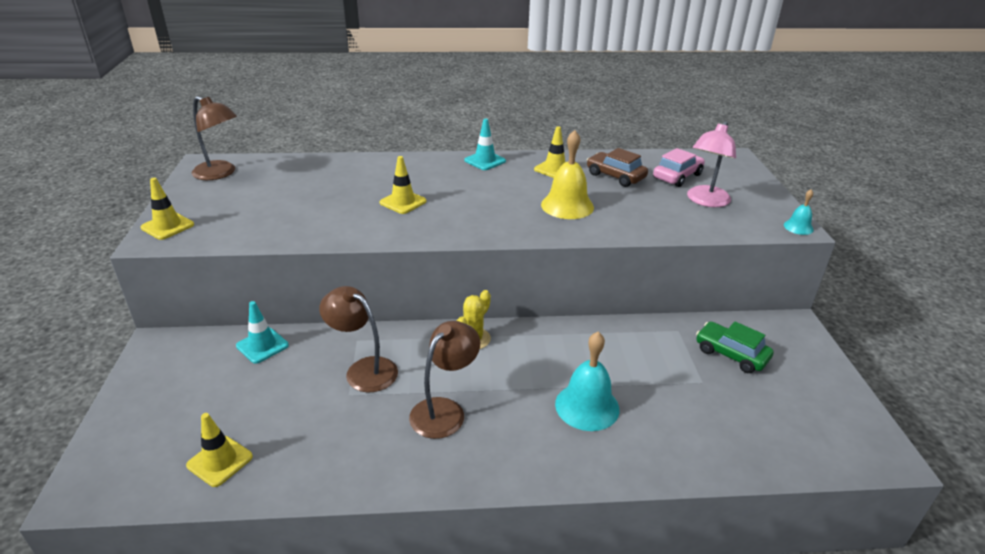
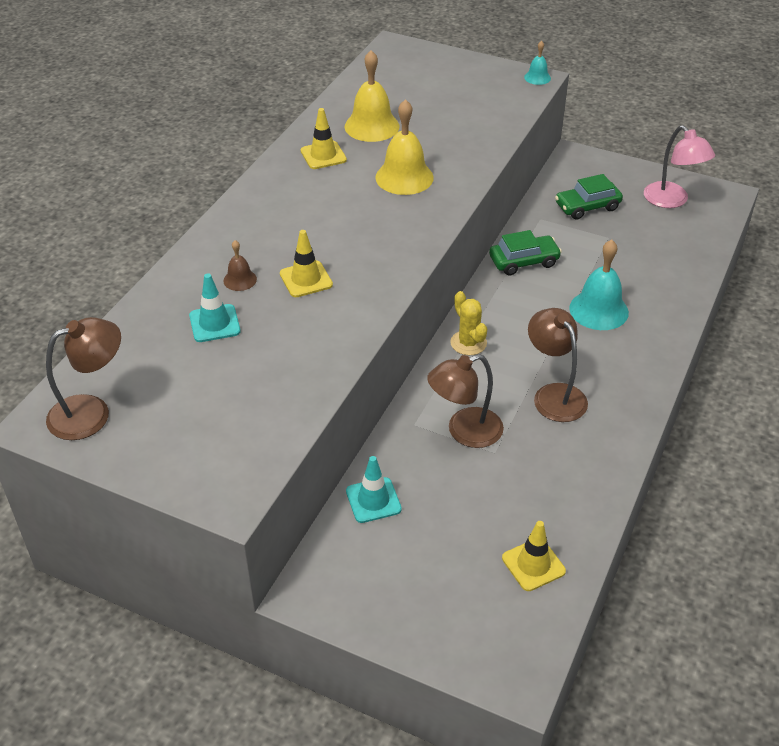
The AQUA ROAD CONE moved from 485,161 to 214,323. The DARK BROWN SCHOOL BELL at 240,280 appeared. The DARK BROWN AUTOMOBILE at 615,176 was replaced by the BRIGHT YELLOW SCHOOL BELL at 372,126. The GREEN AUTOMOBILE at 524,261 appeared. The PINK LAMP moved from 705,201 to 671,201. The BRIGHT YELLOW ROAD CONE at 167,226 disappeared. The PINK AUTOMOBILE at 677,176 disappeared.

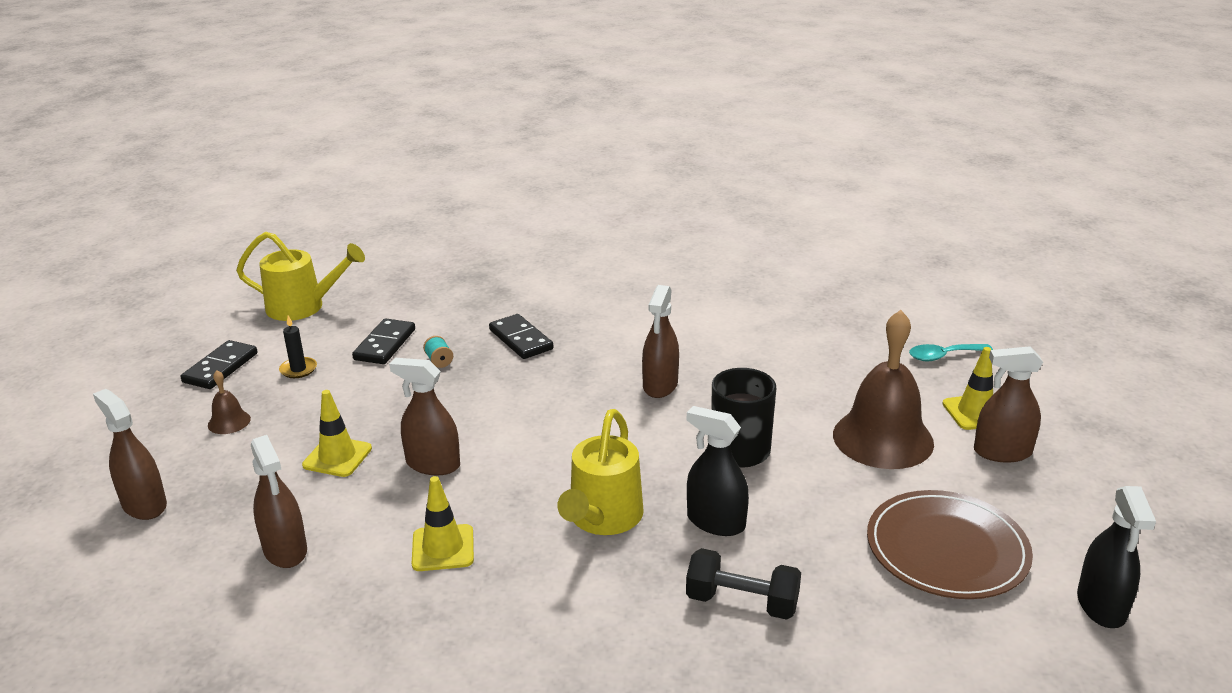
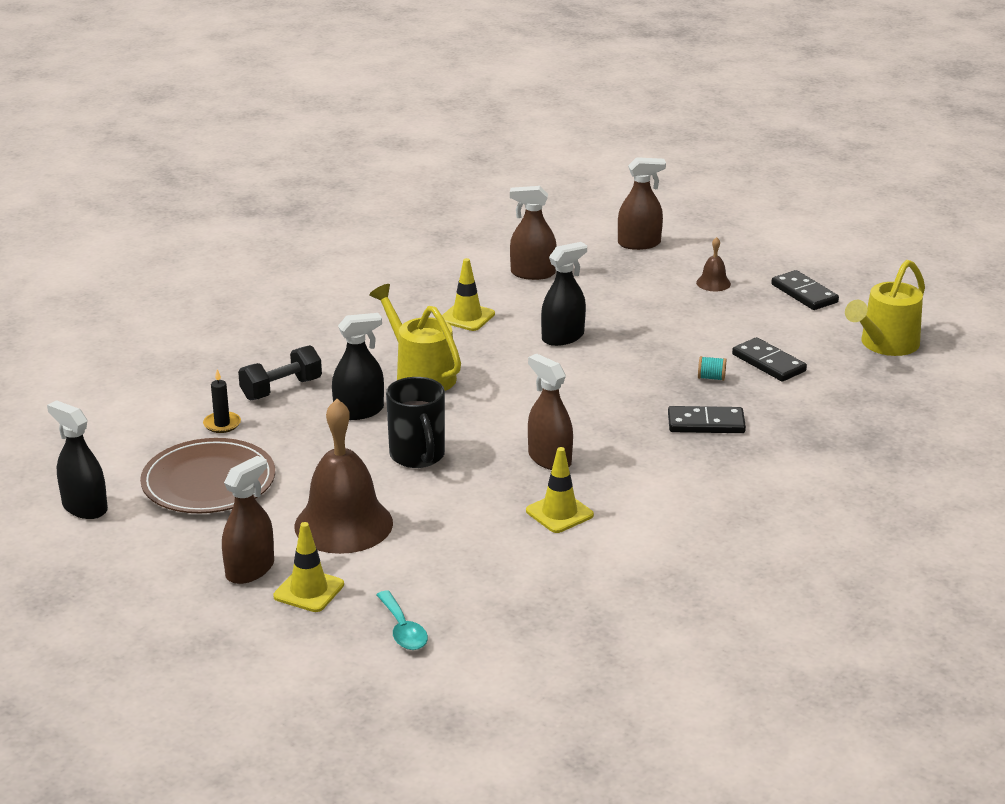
The EBONY CANDLE moved from 298,369 to 222,424. The AQUA SPOON at 943,356 turned 135 degrees clockwise. The BRIGHT YELLOW ROAD CONE moved from 337,457 to 559,513. The DARK BROWN SPRAY BOTTLE at 433,464 became the EBONY SPRAY BOTTLE at 563,337.

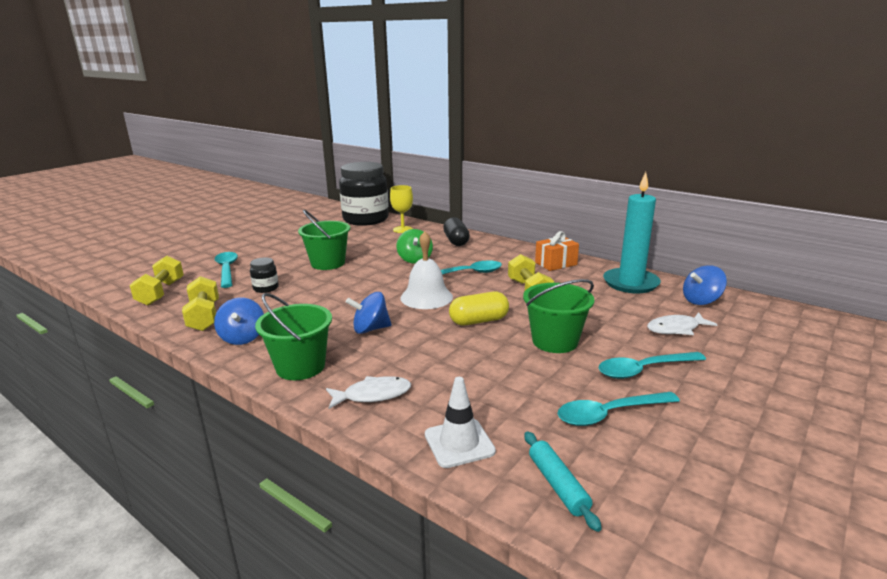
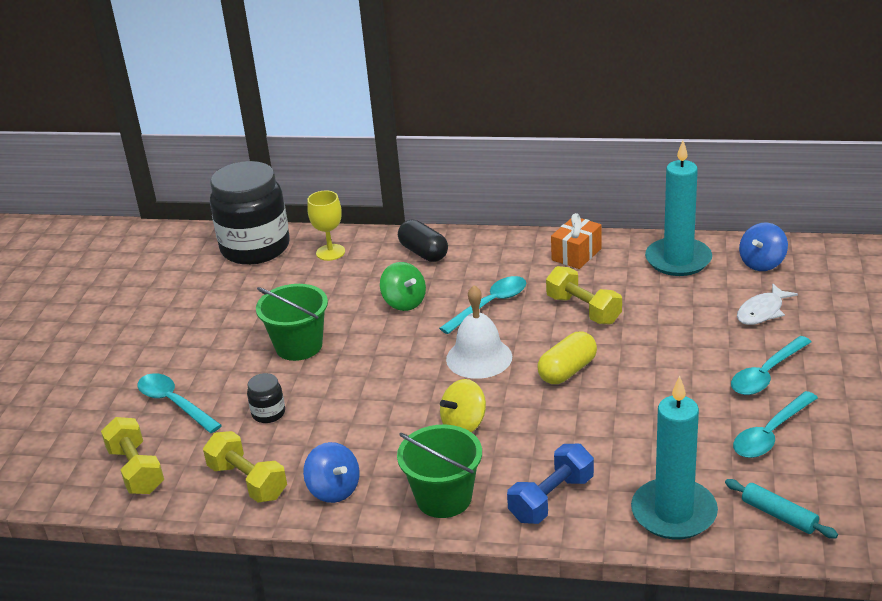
The ROYAL BLUE SPINNING TOP at 370,329 became the BRIGHT YELLOW SPINNING TOP at 464,424. The SNOW-WHITE FISH FIGURE at 373,395 was replaced by the ROYAL BLUE FREE WEIGHT at 551,499. The SNOW-WHITE ROAD CONE at 459,443 was replaced by the AQUA CANDLE at 673,513. The GREEN BUCKET at 555,341 disappeared.

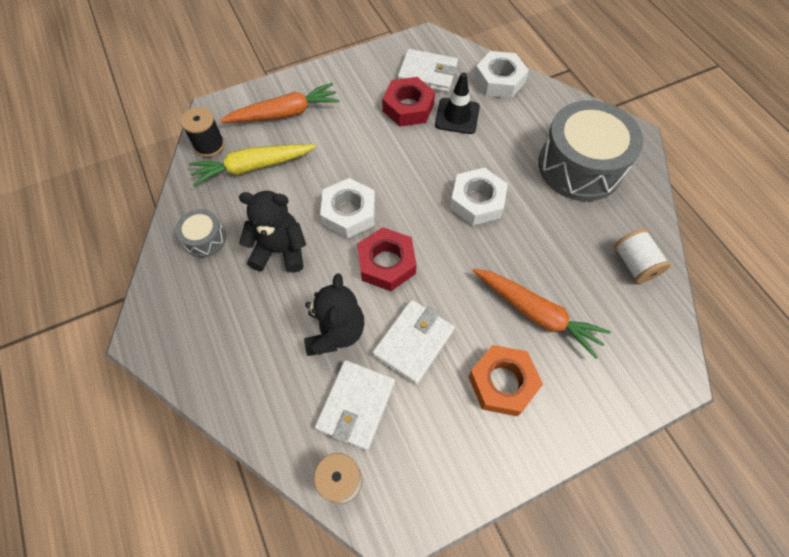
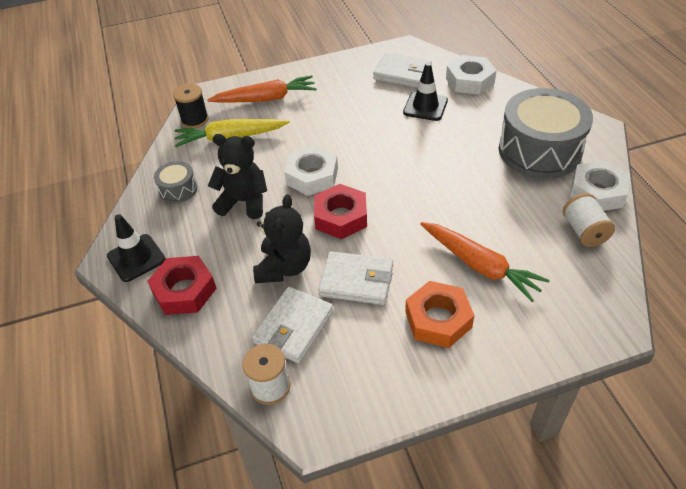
The EBONY ROAD CONE at 136,258 appeared. The SCARLET HEXAGON NUT moved from 408,107 to 184,290. The SNOW-WHITE CARD WALLET at 413,342 turned 60 degrees clockwise. The SNOW-WHITE HEXAGON NUT moved from 477,201 to 597,192.

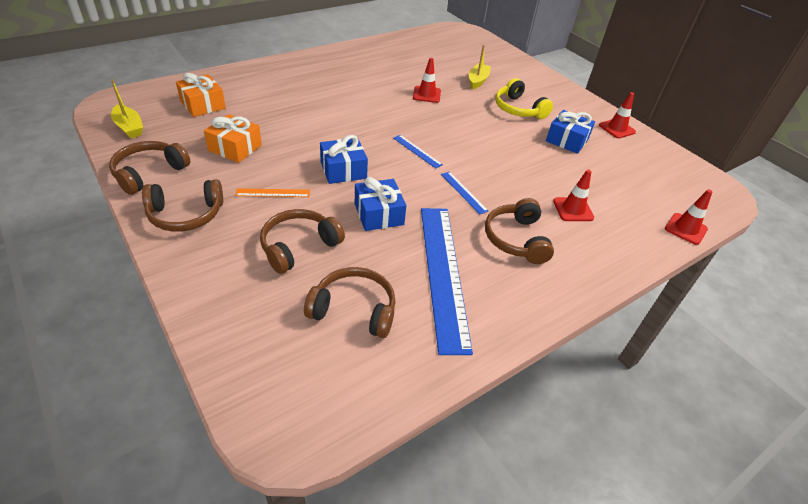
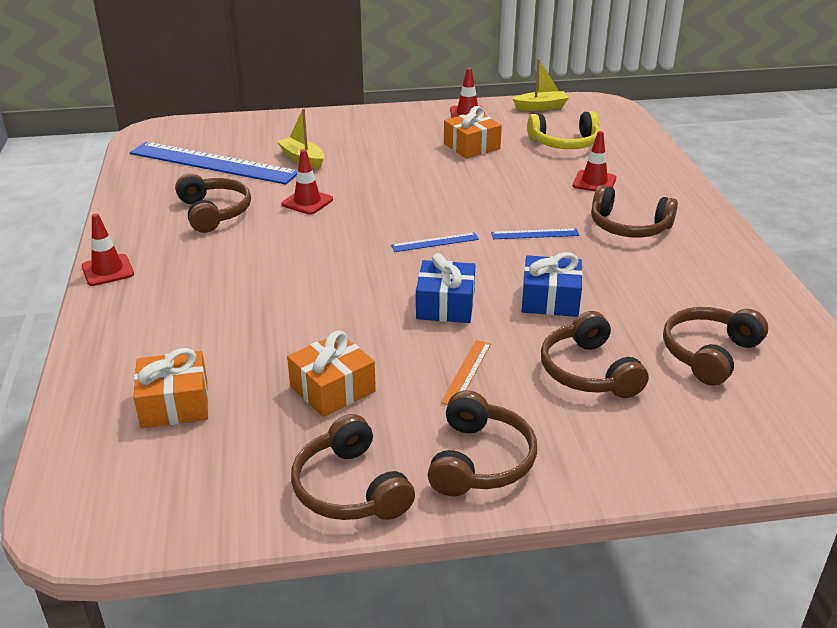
The SCARLET ROAD CONE moved from 685,229 to 107,270. The ROYAL BLUE RULER moved from 443,273 to 213,163. The DARK BROWN OVER-EAR HEADPHONES at 213,212 appeared. The ROYAL BLUE WRAPPED GIFT at 567,140 became the BRIGHT ORANGE WRAPPED GIFT at 471,146. The BRIGHT YELLOW BOAT moved from 129,127 to 541,107. The BRIGHT YELLOW OVER-EAR HEADPHONES moved from 518,109 to 564,143.

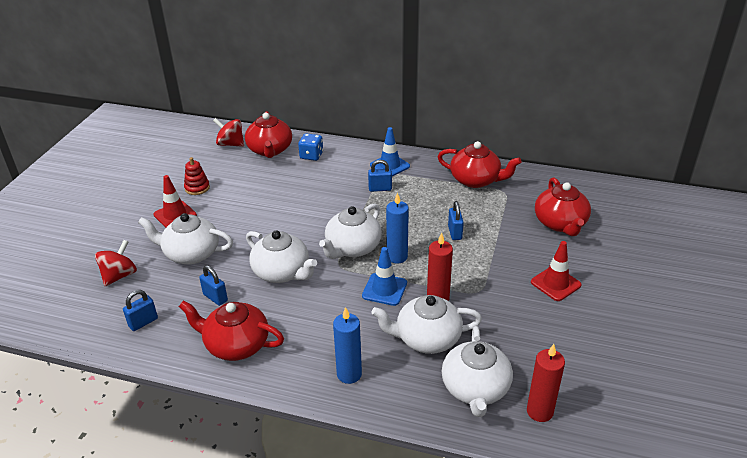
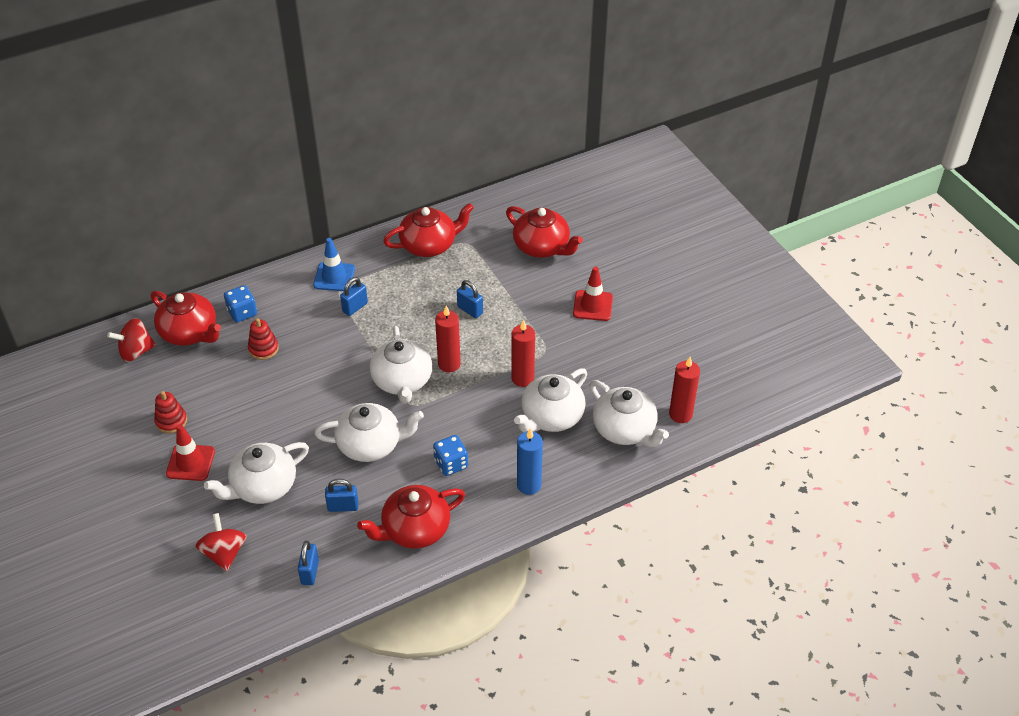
The SCARLET RING STACKER at 263,349 appeared. The ROYAL BLUE DICE at 451,464 appeared. The ROYAL BLUE CANDLE at 397,257 became the SCARLET CANDLE at 449,364. The ROYAL BLUE ROAD CONE at 384,289 disappeared.

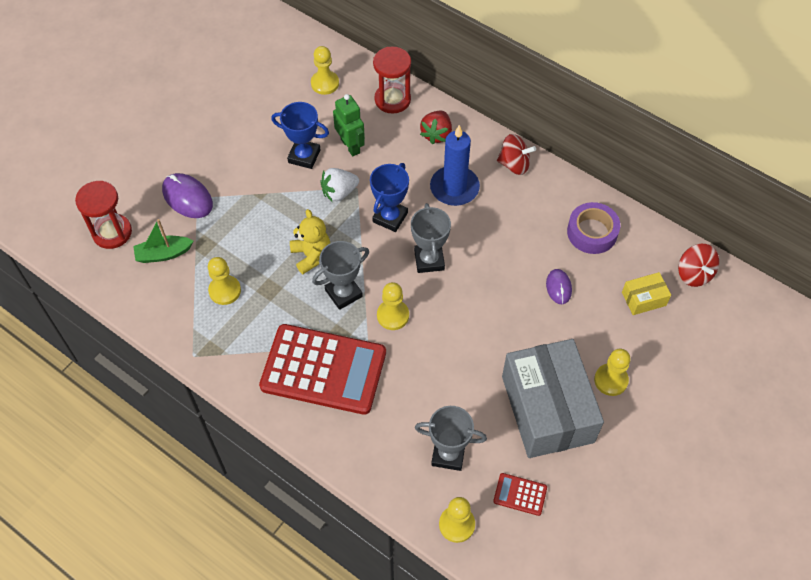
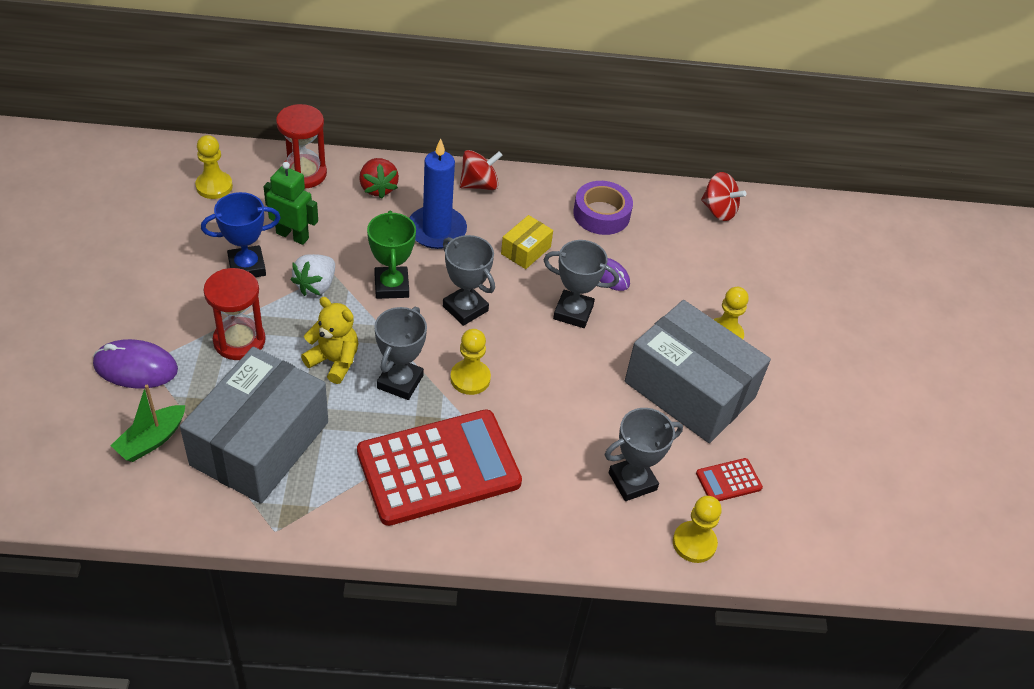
The BRIGHT YELLOW PAWN at 225,291 was replaced by the GREY BOX at 260,443. The SCARLET SAND TIMER moved from 112,232 to 239,341. The ROYAL BLUE PRIZE CUP at 390,217 became the GREEN PRIZE CUP at 391,286. The BRIGHT YELLOW BOX moved from 643,299 to 525,250. The GREY PRIZE CUP at 573,312 appeared.

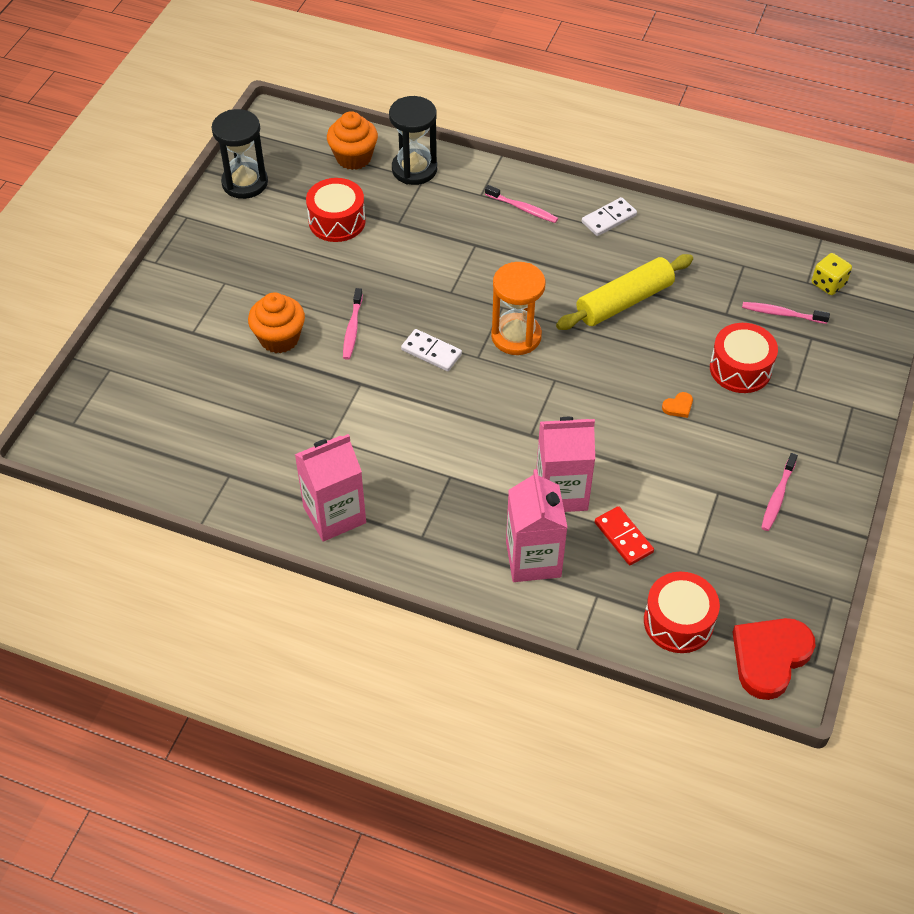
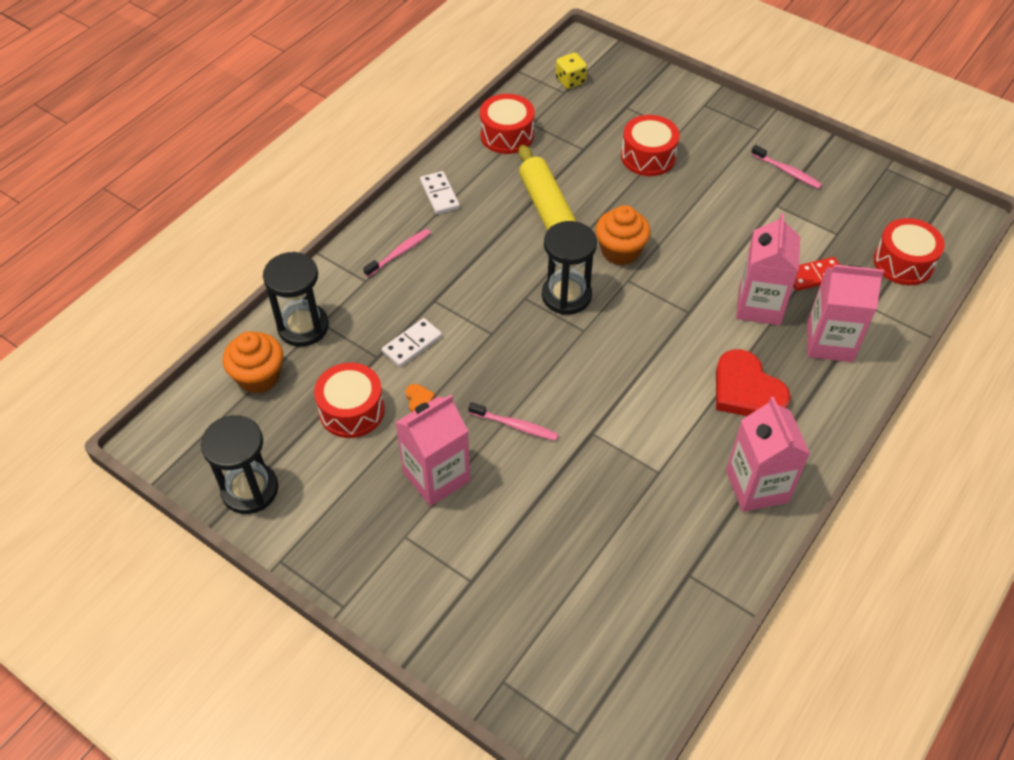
The SNOW-WHITE DOMINO PIECE moved from 431,352 to 412,344. The PINK JUICE CARTON at 436,476 appeared. The BRIGHT ORANGE HEART moved from 678,406 to 419,400. The SCARLET DRUM at 507,135 appeared. The BRIGHT ORANGE SAND TIMER at 516,336 became the EBONY SAND TIMER at 566,295. The BRIGHT ORANGE CUPCAKE moved from 279,338 to 620,251. The SCARLET HEART moved from 770,657 to 746,390. The PINK DENTAL BRUSH at 782,314 disappeared.

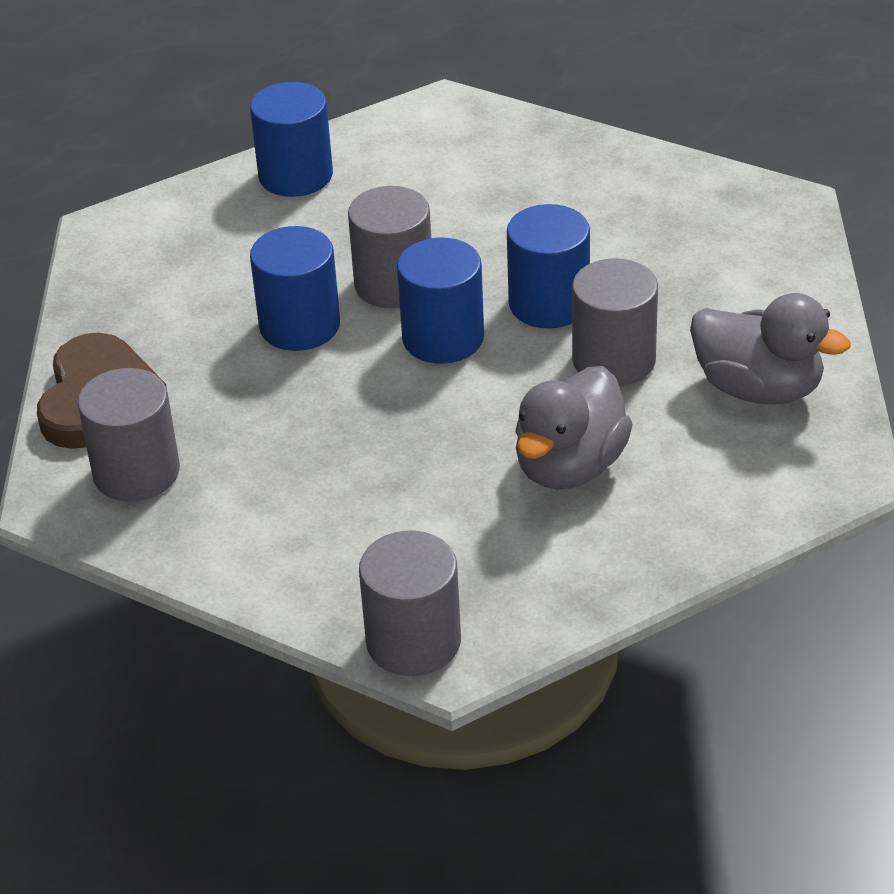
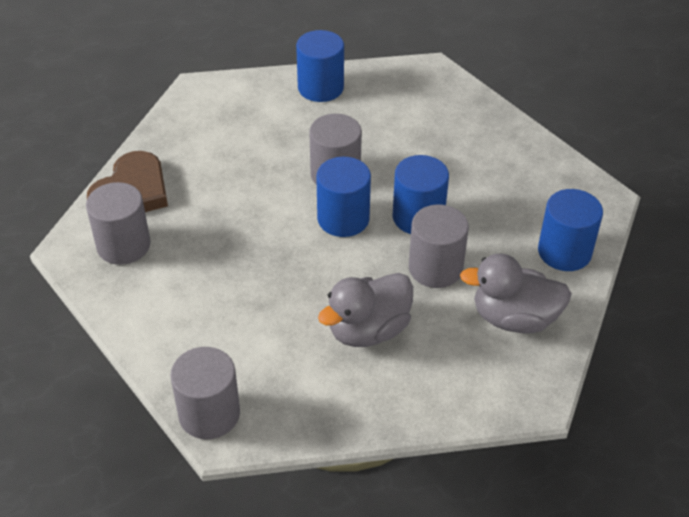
The GREY TOY DUCK at 758,388 turned 135 degrees clockwise. The ROYAL BLUE SOLID CYLINDER moved from 299,325 to 564,252.

